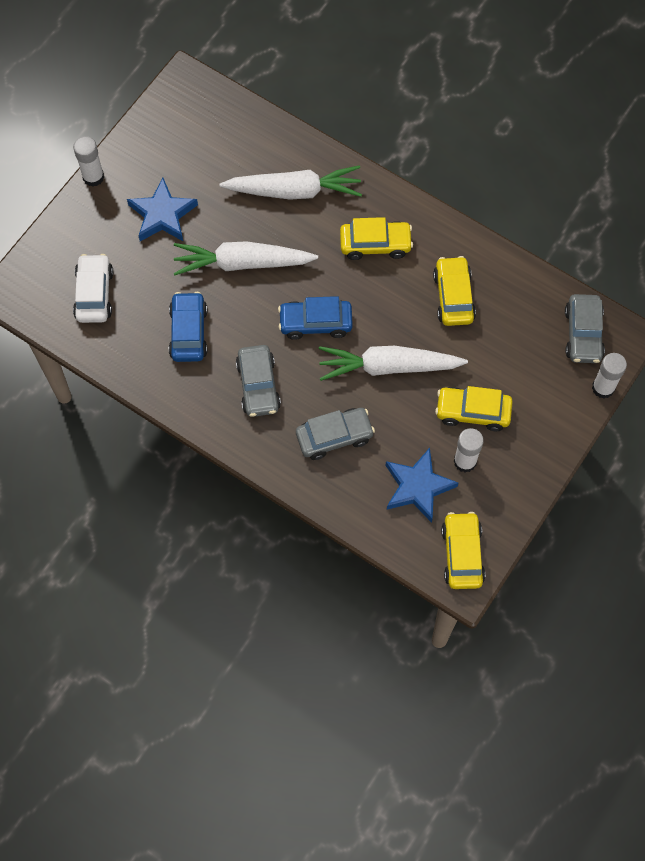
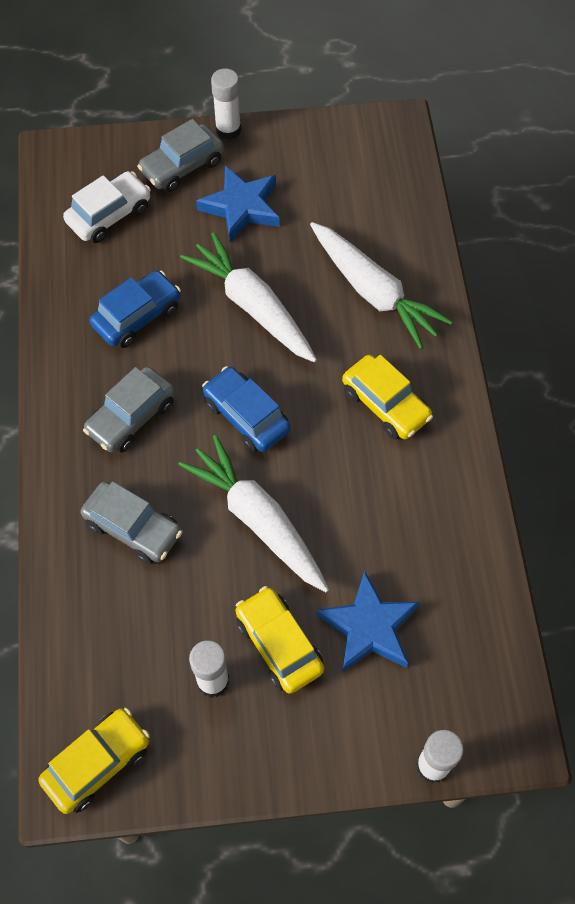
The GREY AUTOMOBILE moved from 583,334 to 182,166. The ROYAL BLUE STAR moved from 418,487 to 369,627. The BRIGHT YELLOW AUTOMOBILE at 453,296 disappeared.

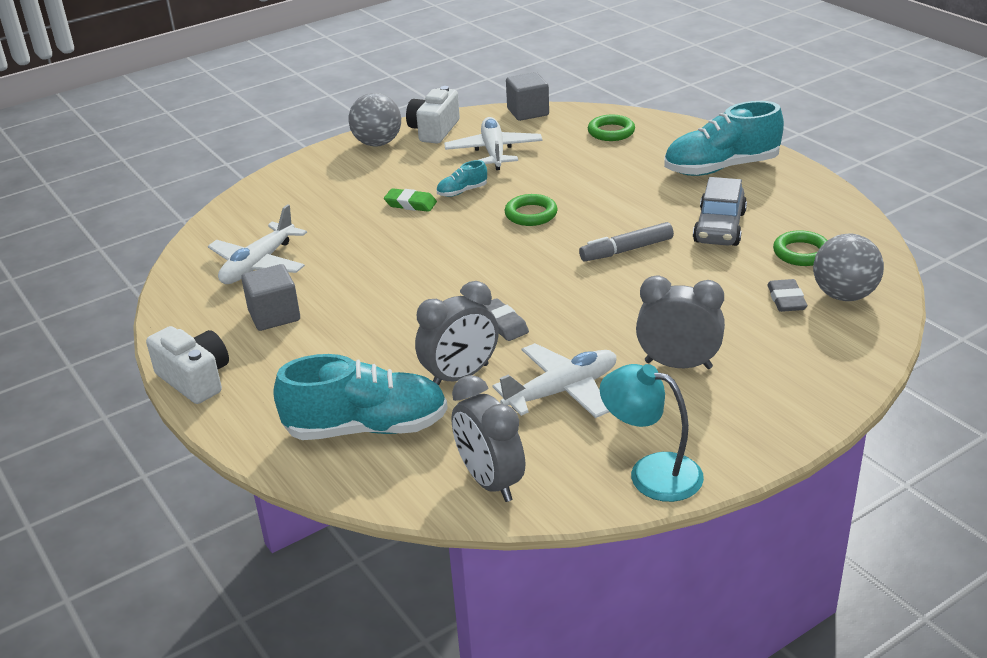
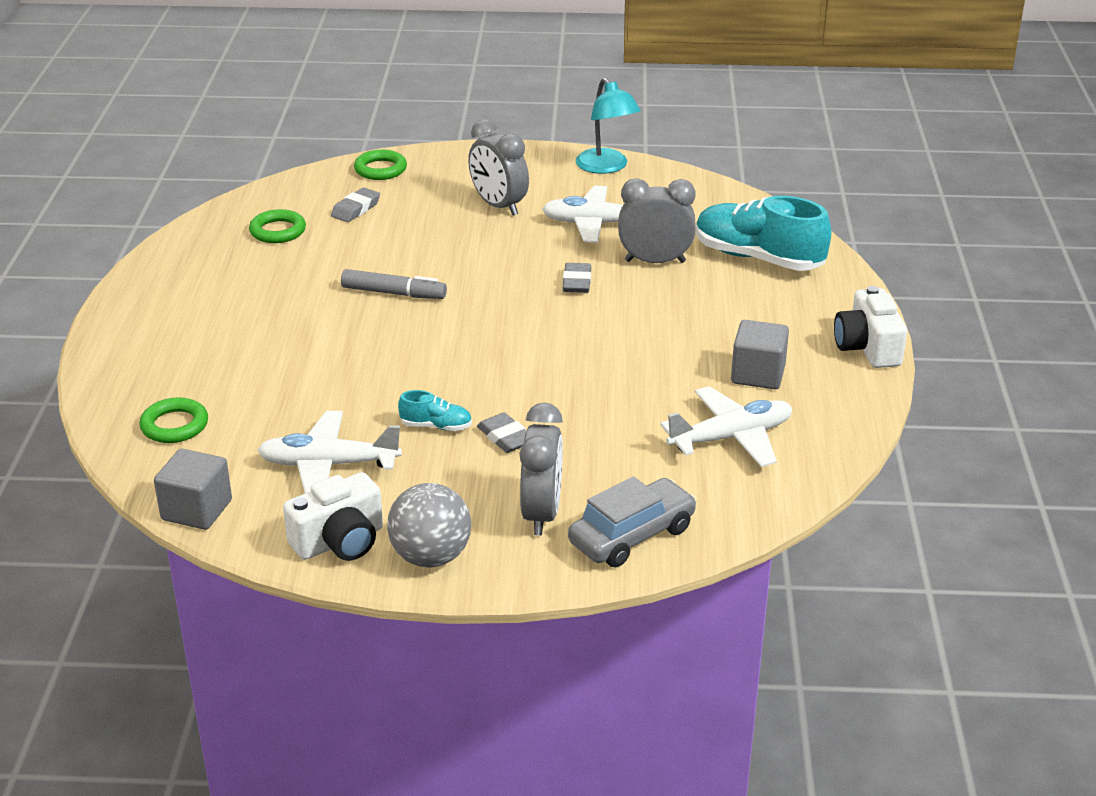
The SNOW-WHITE PLANE at 494,152 turned 60 degrees clockwise. The GREEN HOOP moved from 531,214 to 380,169. The GREEN ERASER at 410,204 became the GREY ERASER at 505,437. The GREY BEDSIDE CLOCK moved from 490,482 to 541,514. The GREY AUTOMOBILE moved from 719,227 to 632,535. The AQUA LACE-UP SHOE at 721,168 disappeared. The GREY BALL at 844,295 disappeared.

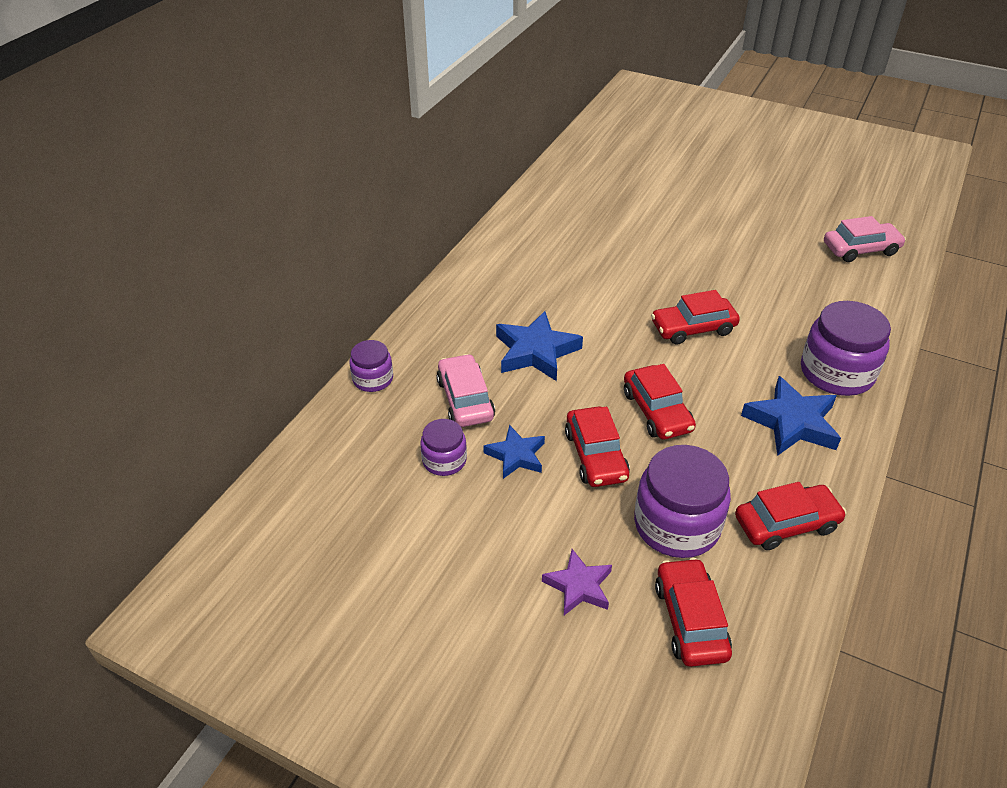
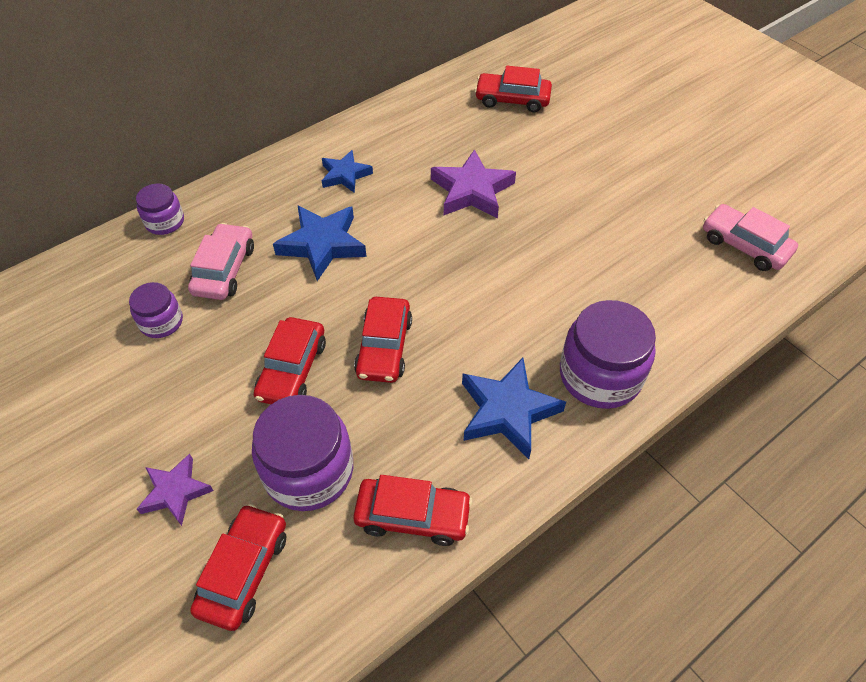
The ROYAL BLUE STAR moved from 516,455 to 345,175. The VIOLET STAR at 472,190 appeared. The SCARLET AUTOMOBILE moved from 693,328 to 512,99. The PINK AUTOMOBILE at 860,249 turned 150 degrees counterclockwise.

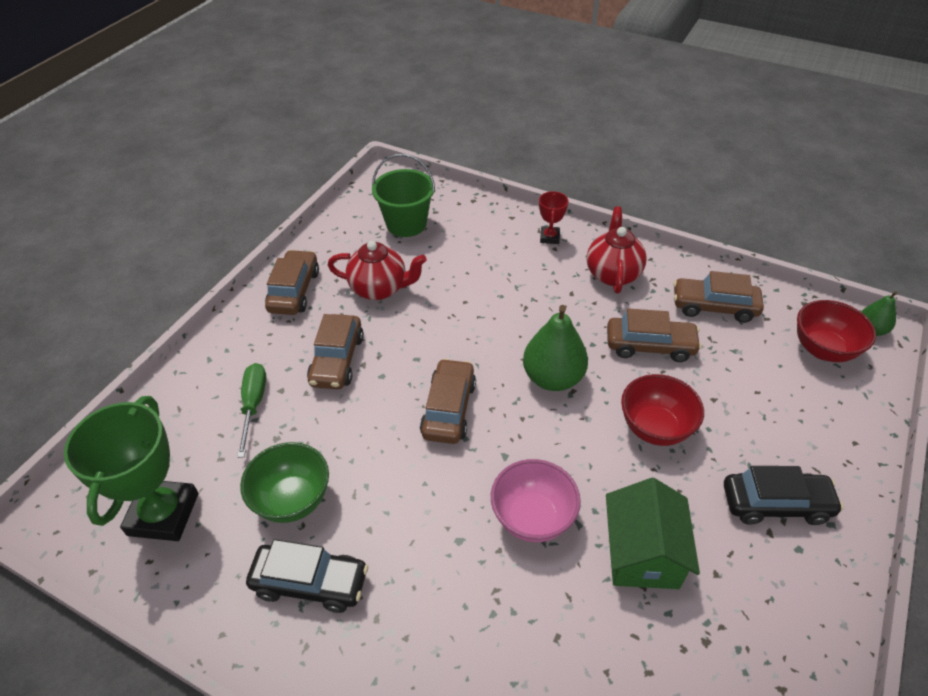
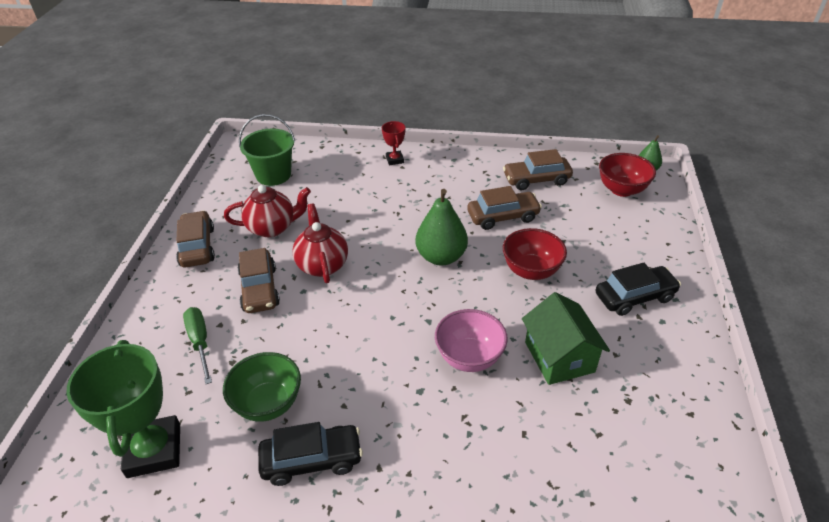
The SCARLET TEAPOT moved from 612,273 to 322,265. The DARK BROWN AUTOMOBILE at 448,409 disappeared.

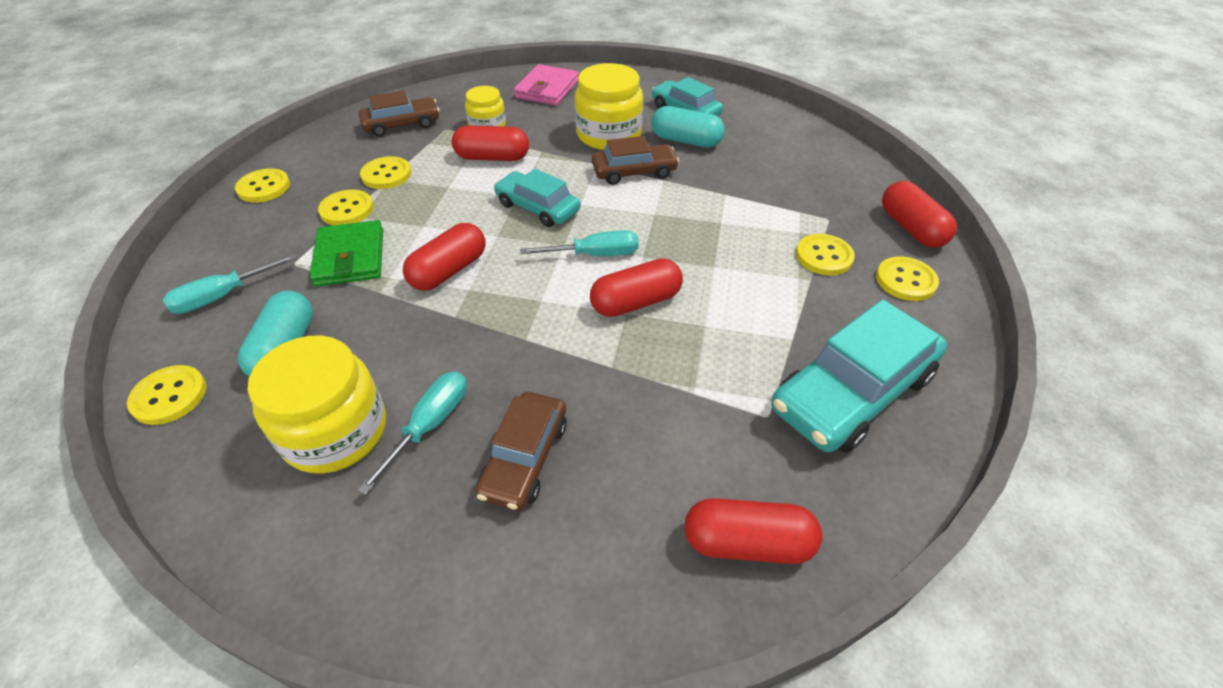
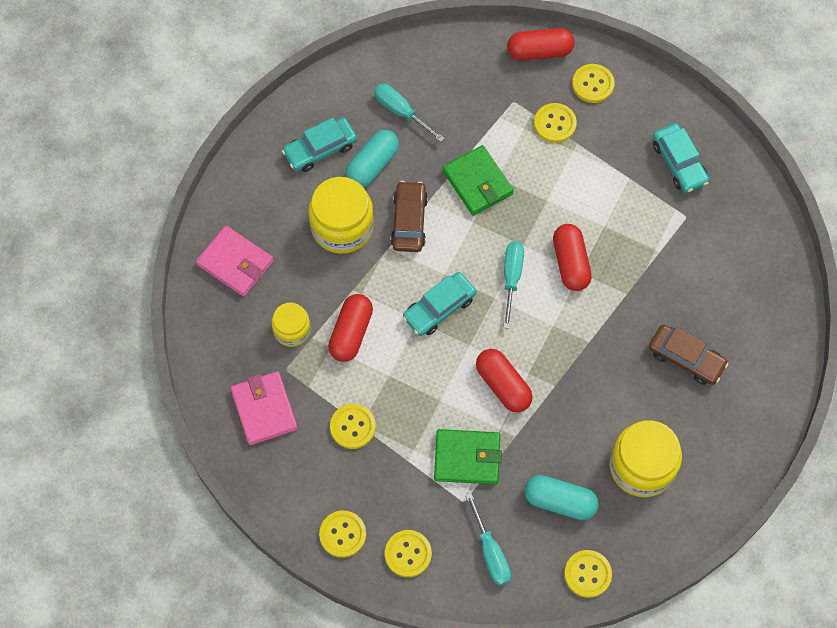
The DARK BROWN AUTOMOBILE at 402,124 was replaced by the PINK CARD WALLET at 264,409. The AQUA FLAT SCREWDRIVER moved from 430,425 to 401,112. The BRIGHT YELLOW BUTTON moved from 347,209 to 408,554. The GREEN CARD WALLET at 477,182 appeared. The AQUA AUTOMOBILE at 852,391 changed to 0.61 times the size. The SCARLET CAPSULE at 747,543 disappeared.

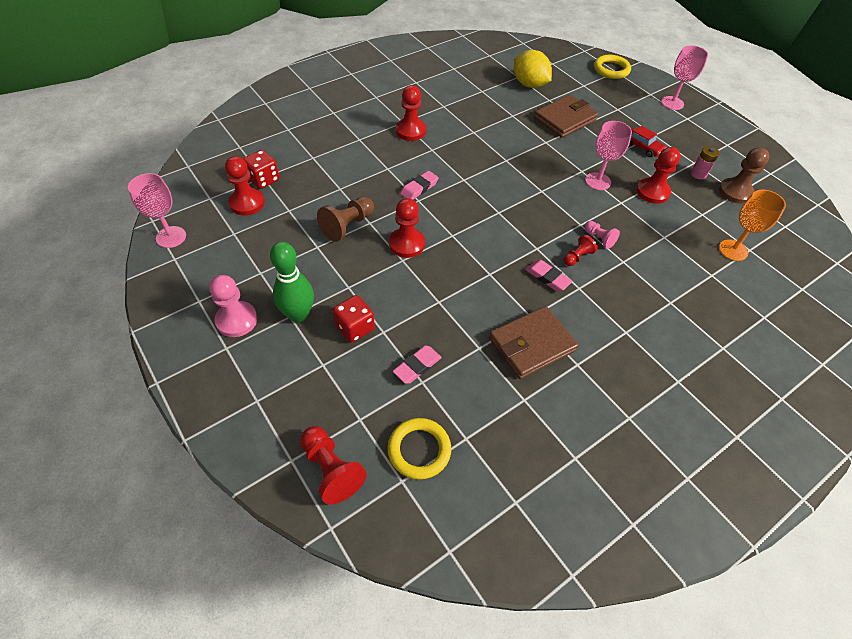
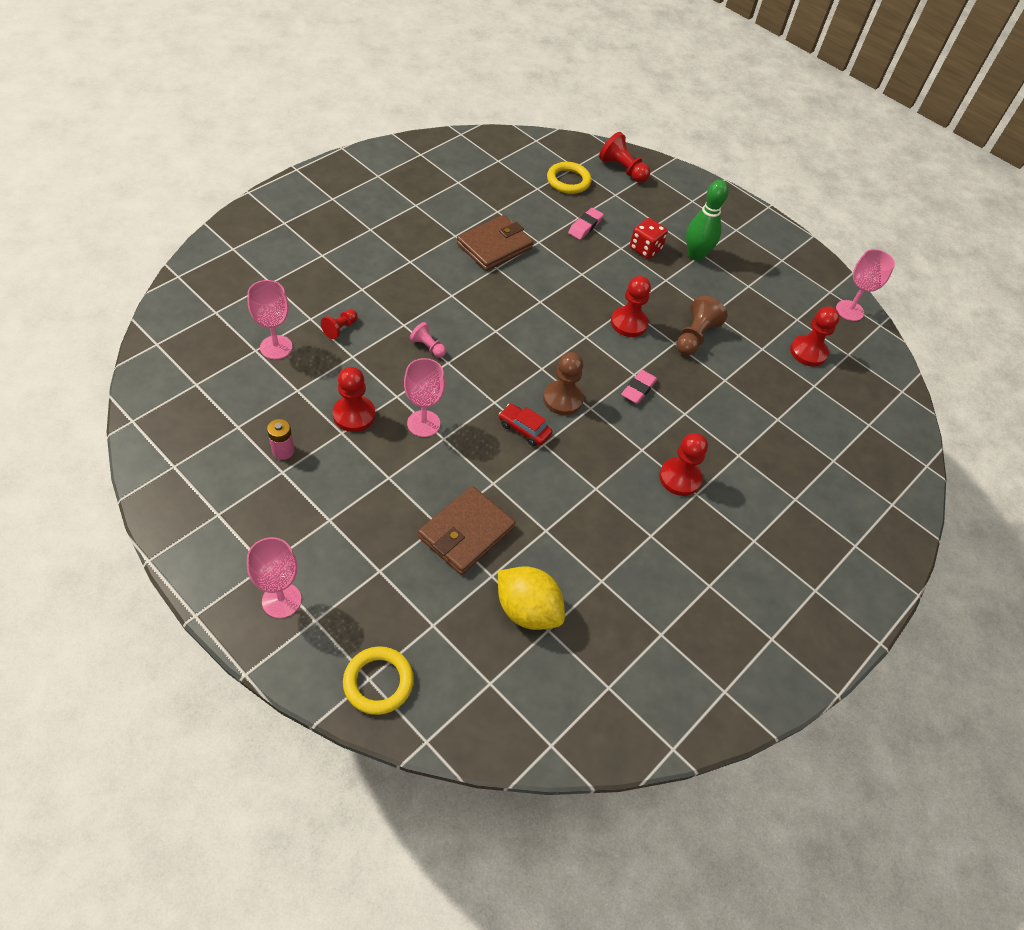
The BRIGHT ORANGE CHALICE at 733,250 became the PINK CHALICE at 276,347. The SCARLET PAWN moved from 577,257 to 340,329. The SCARLET AUTOMOBILE moved from 642,147 to 524,429. The DARK BROWN PAWN moved from 735,192 to 563,399. The PINK PAWN at 236,320 disappeared. The SCARLET DICE at 263,179 disappeared. The PINK ERASER at 547,278 disappeared.

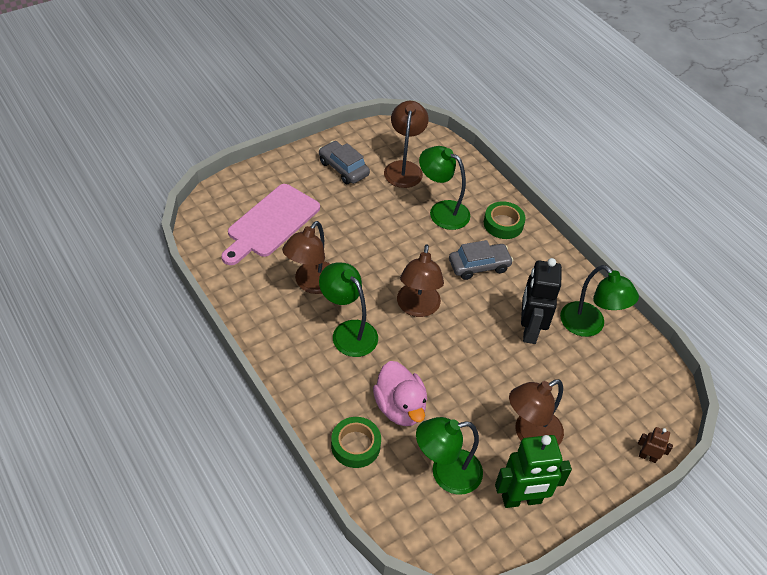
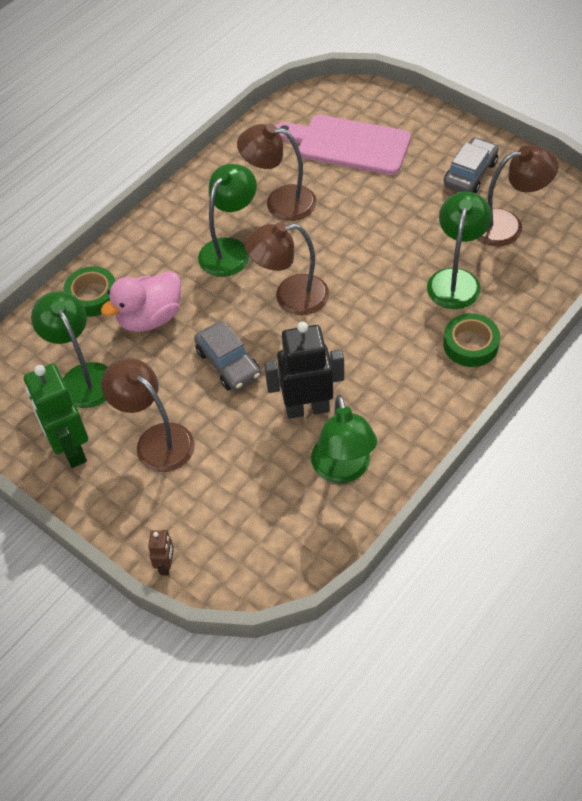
The GREY AUTOMOBILE moved from 479,266 to 228,363. The GREEN LAMP at 589,326 turned 45 degrees counterclockwise.

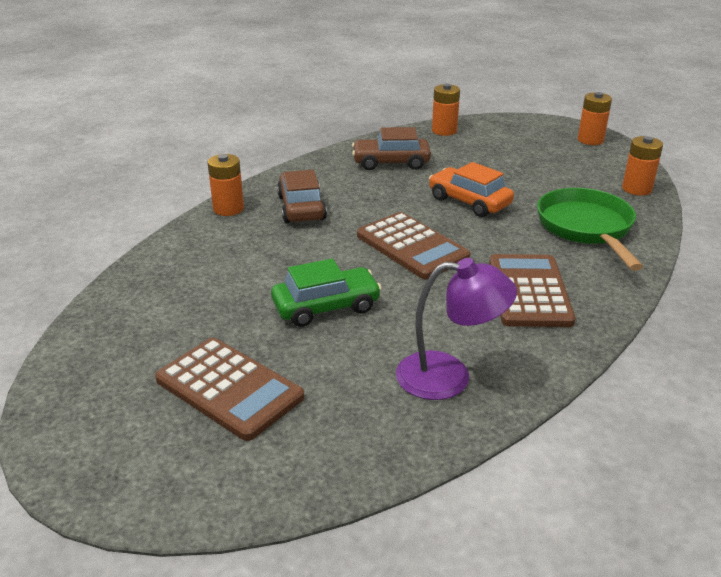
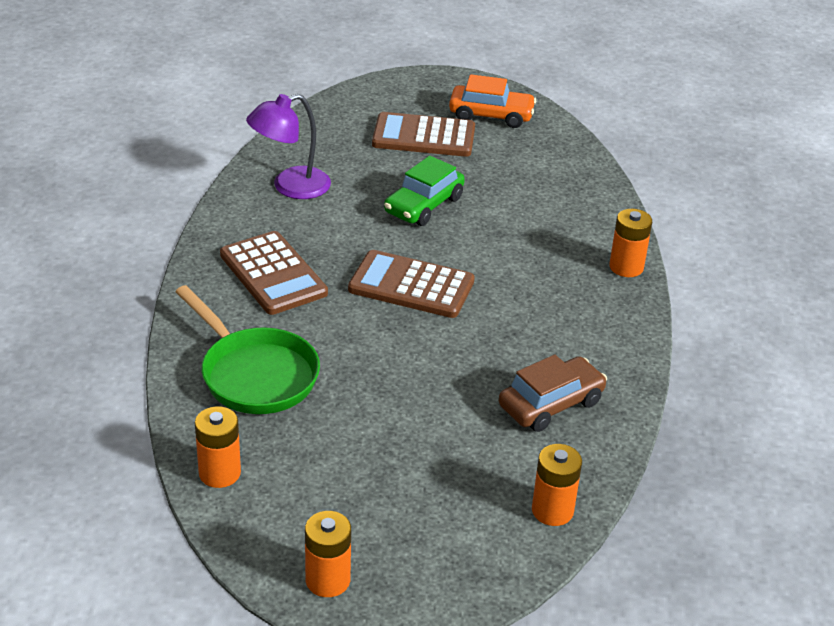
The BRIGHT ORANGE AUTOMOBILE moved from 469,202 to 491,115. The DARK BROWN AUTOMOBILE at 301,208 disappeared.

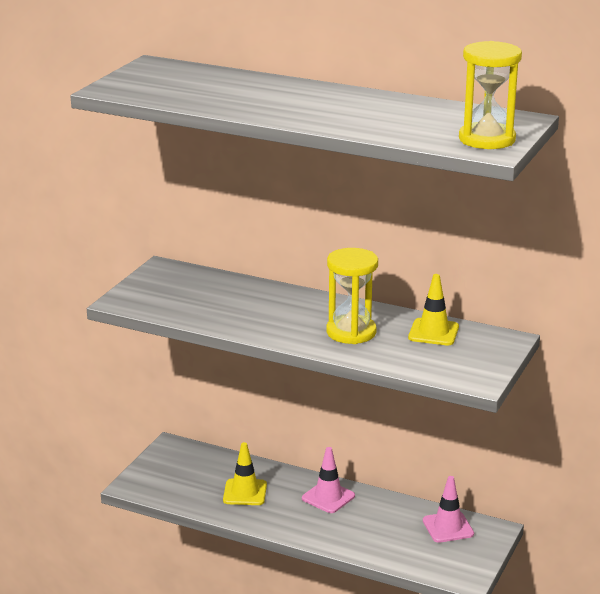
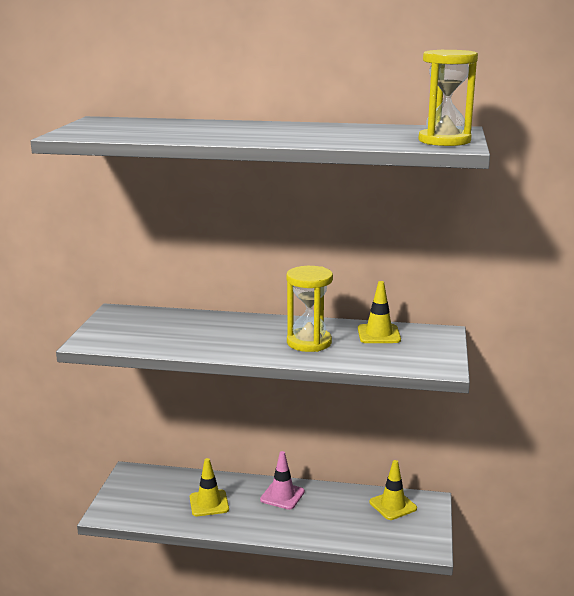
The PINK ROAD CONE at 448,527 became the BRIGHT YELLOW ROAD CONE at 393,505.

